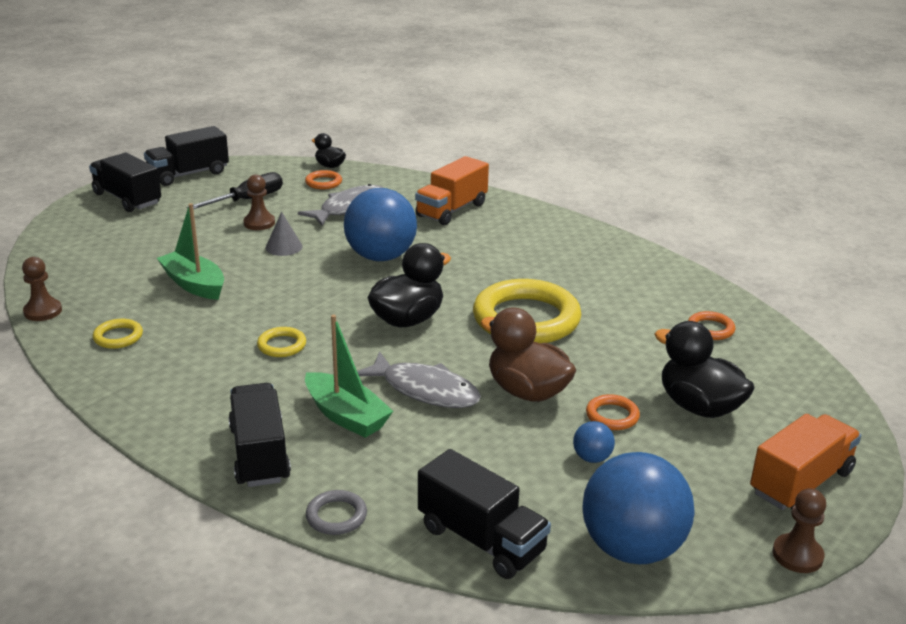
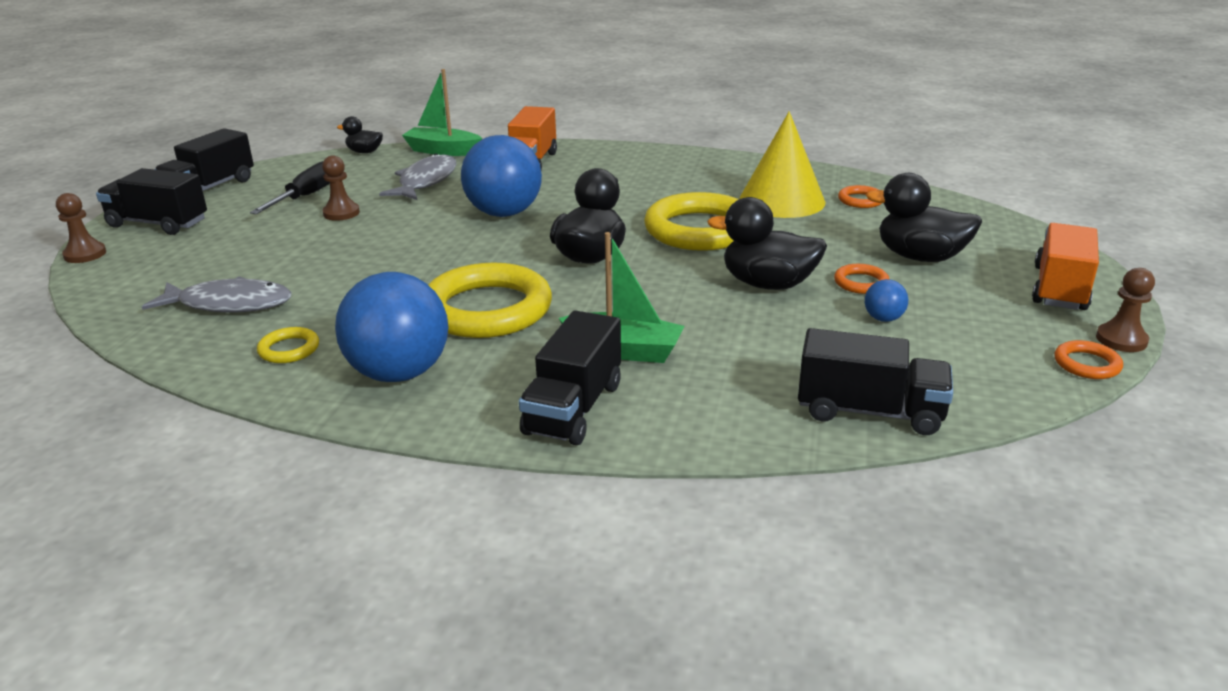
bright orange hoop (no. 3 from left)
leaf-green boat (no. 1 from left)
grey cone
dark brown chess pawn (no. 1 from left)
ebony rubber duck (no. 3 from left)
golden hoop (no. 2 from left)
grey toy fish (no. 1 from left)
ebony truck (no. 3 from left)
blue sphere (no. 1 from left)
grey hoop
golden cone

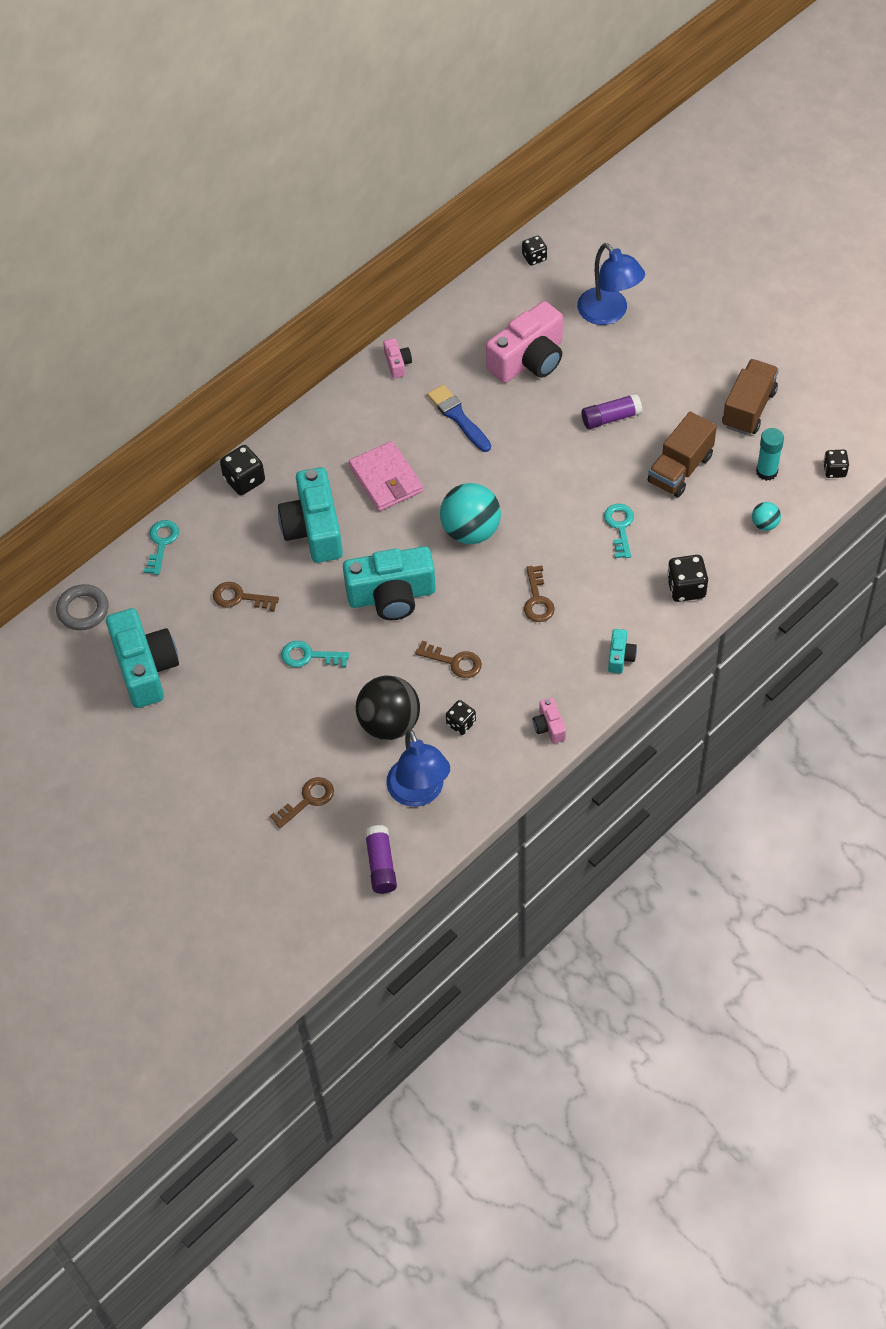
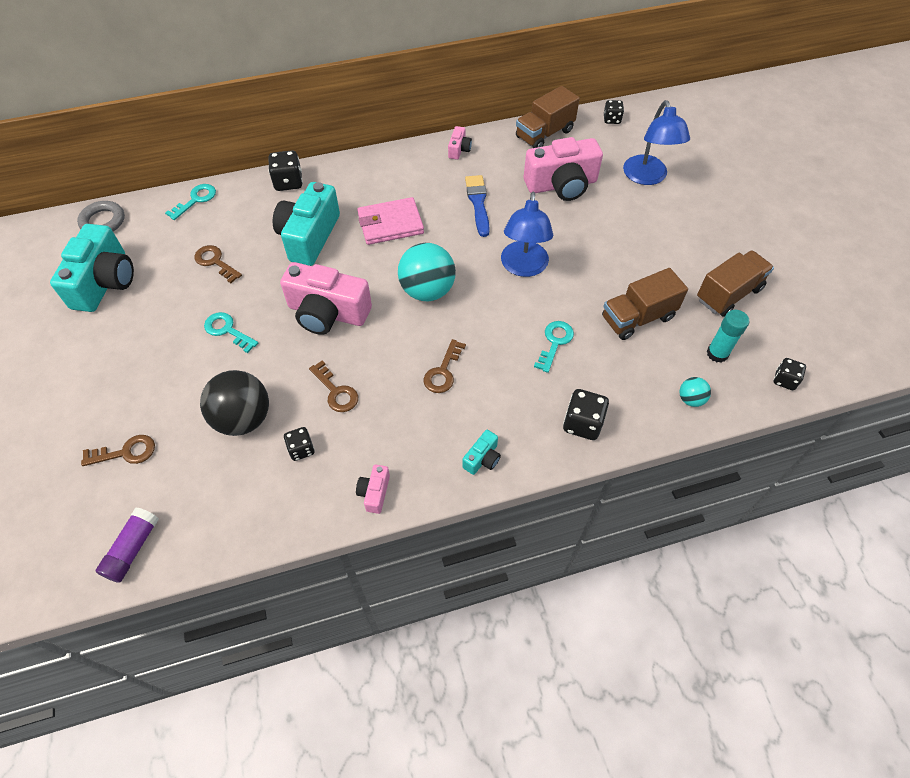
purple stick of glue (no. 2 from left in the first image)
rose-pink wallet
rose-pink photo camera (no. 1 from left)
blue lamp (no. 1 from left)
dark brown truck (no. 1 from left)

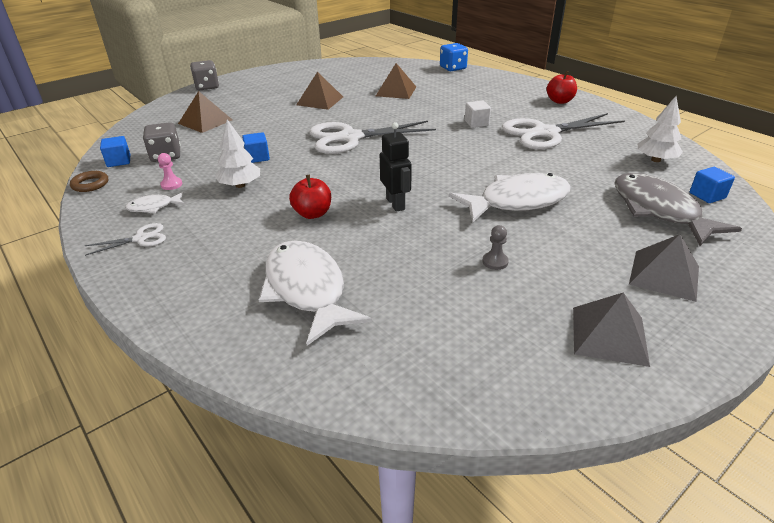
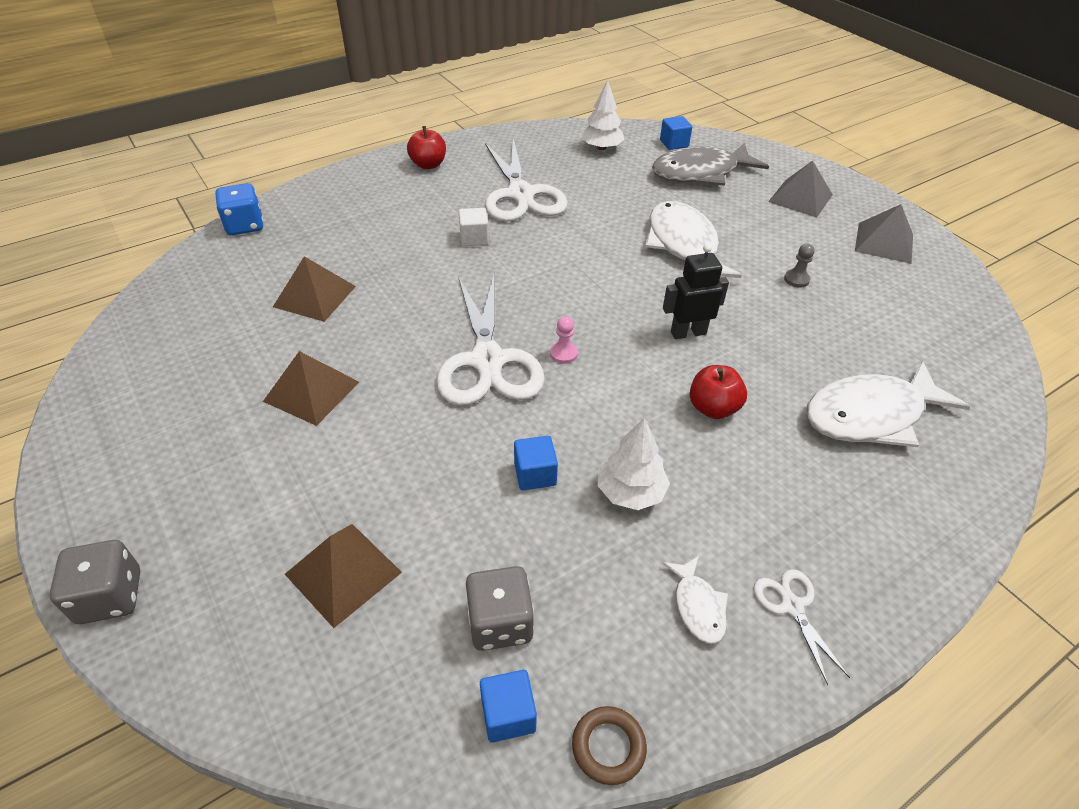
rose-pink chess pawn

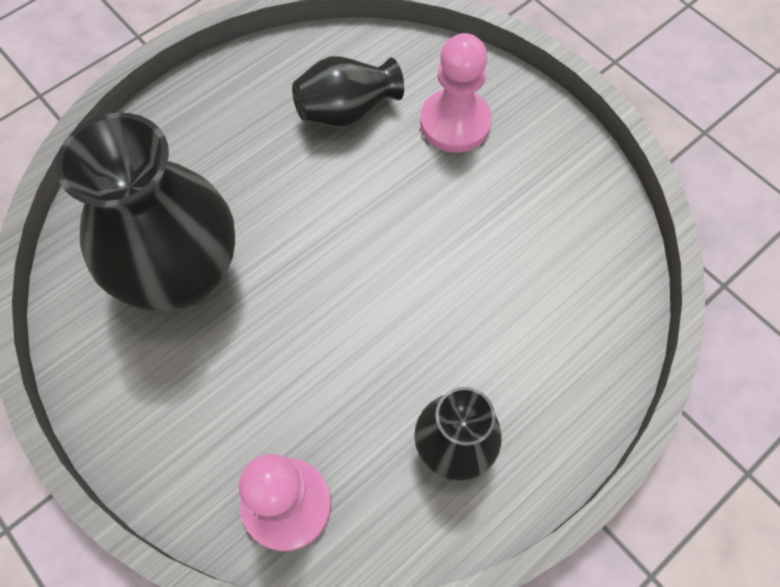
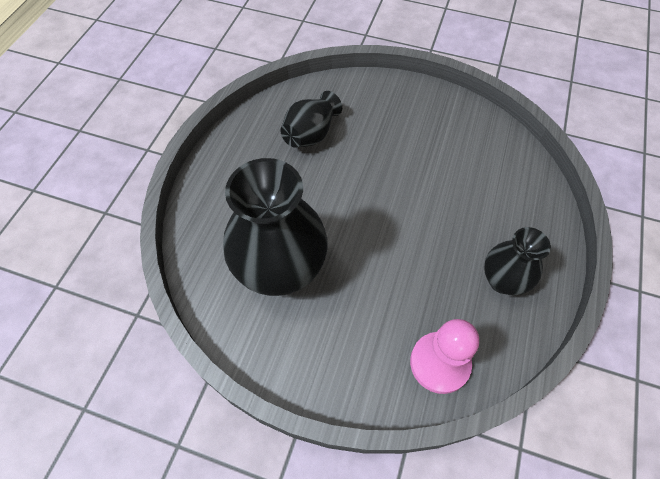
rose-pink chess pawn (no. 2 from left in the first image)

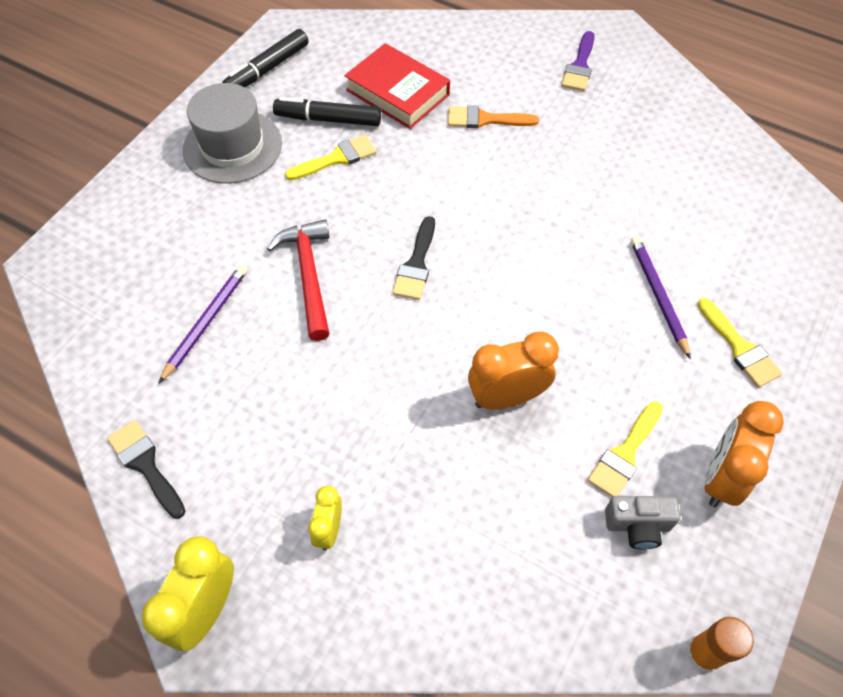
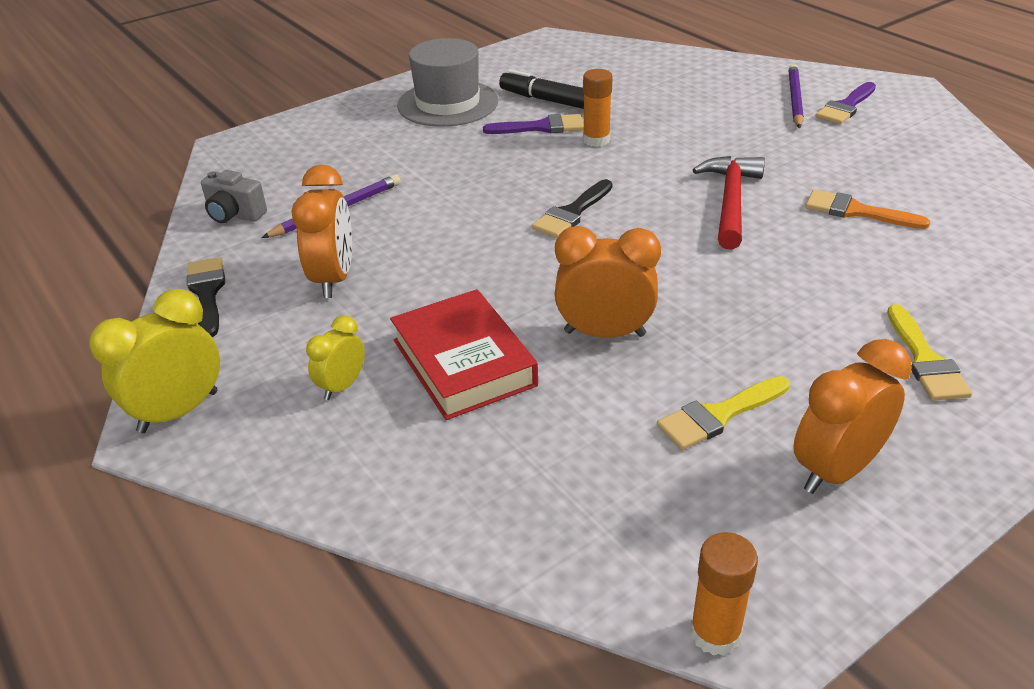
ebony marker pen (no. 1 from left in the first image)
red hardback
bright orange paintbrush
purple paintbrush (no. 1 from left)
red claw hammer
purple pencil (no. 2 from left)
grey photo camera
bright orange stick of glue (no. 1 from left)
bright orange alarm clock (no. 1 from left)

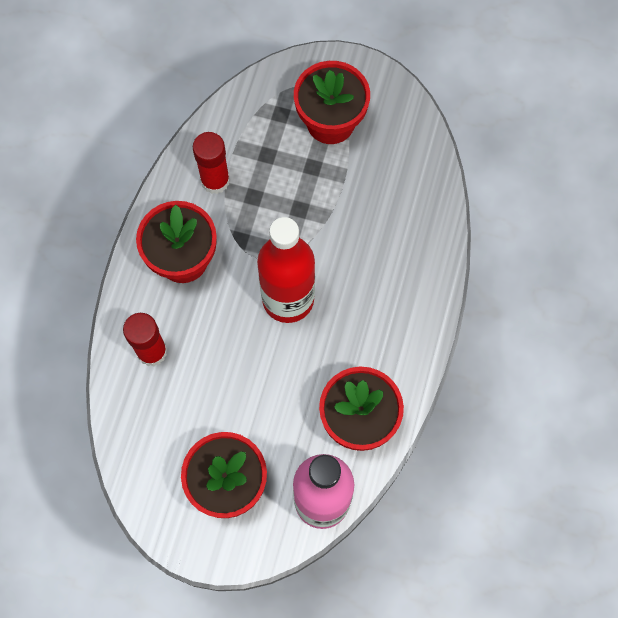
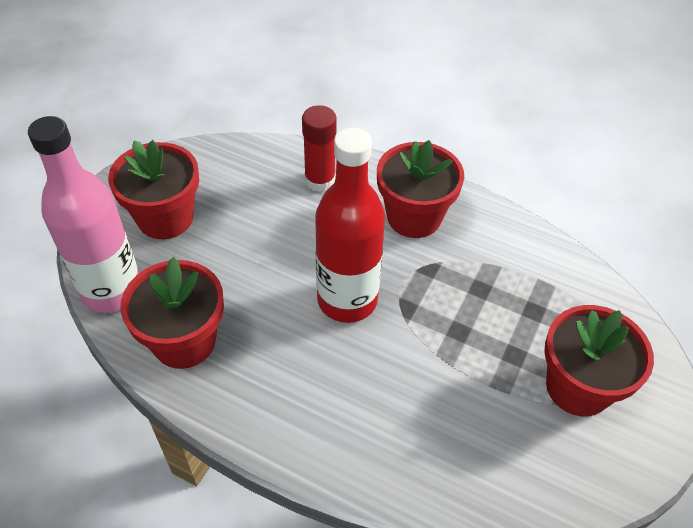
red stick of glue (no. 2 from left in the first image)

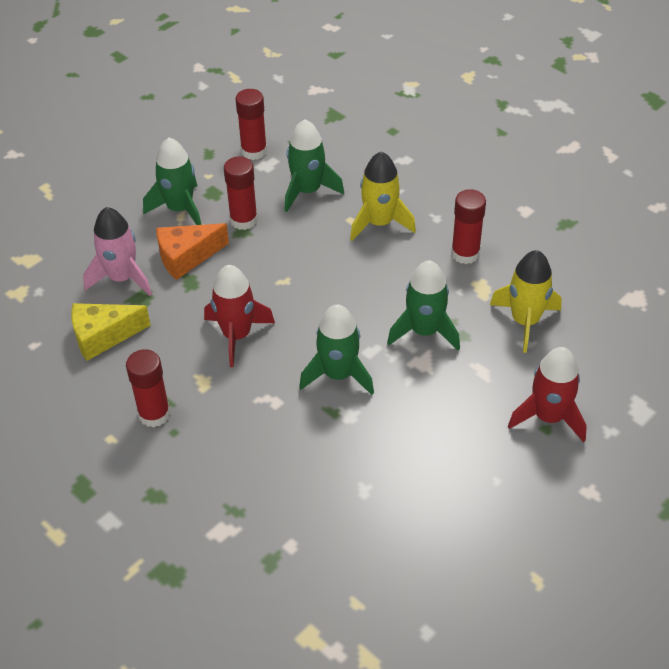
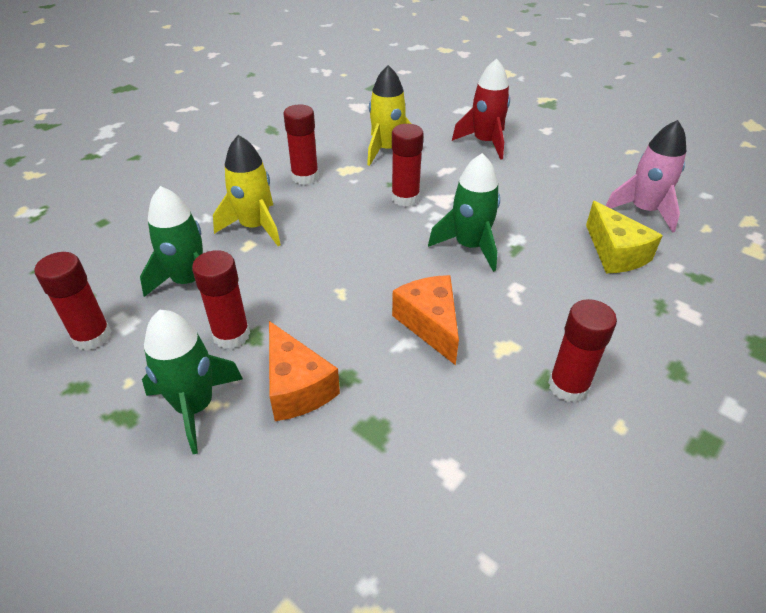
rose-pink spaceship
red stick of glue (no. 4 from left)
bright orange piece of cheese (no. 2 from left)
golden piece of cheese

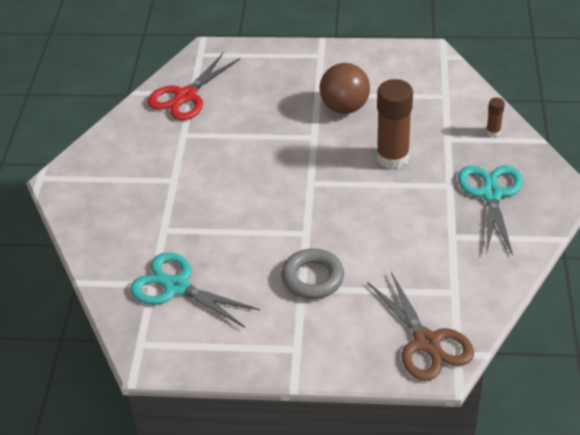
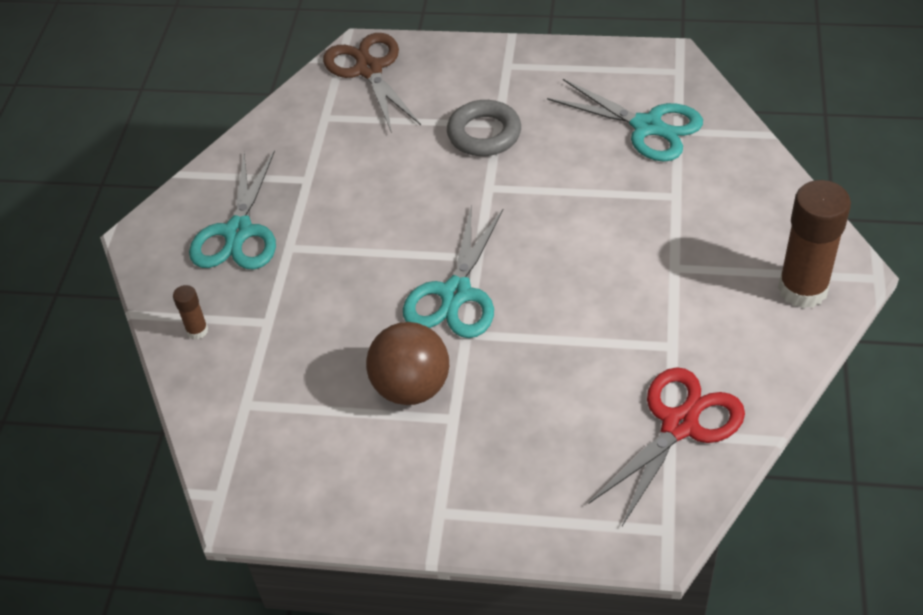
dark brown stick of glue (no. 2 from left)
teal scissors (no. 2 from left)

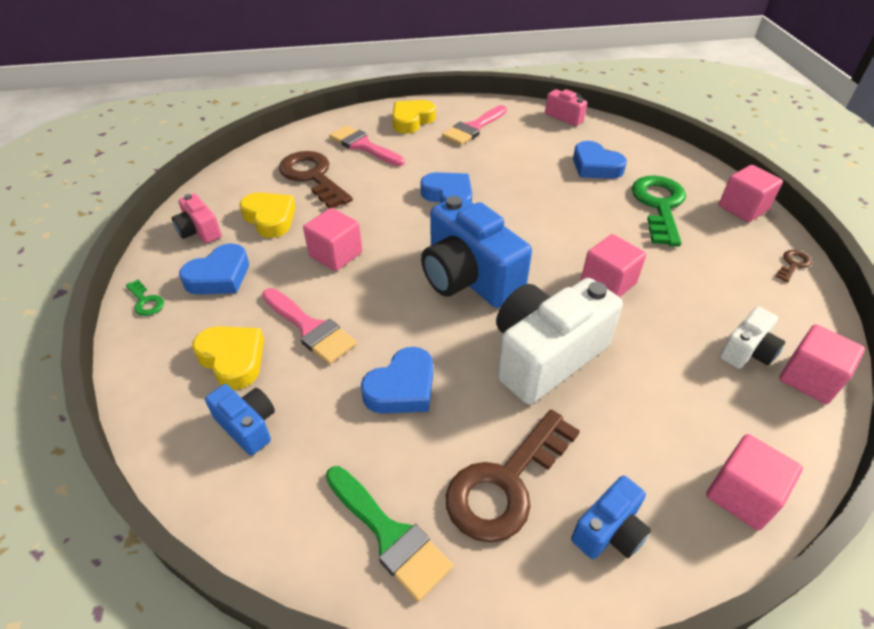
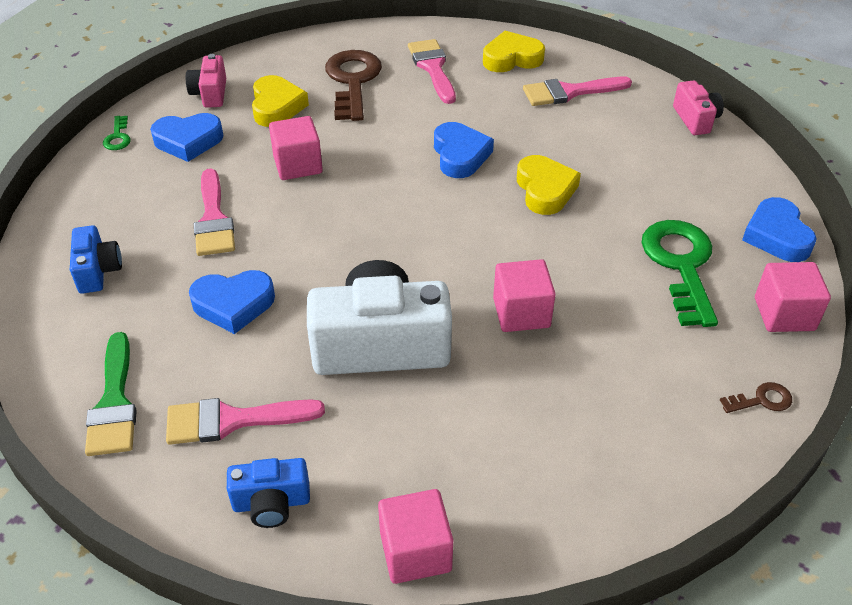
blue love heart (no. 4 from left)
leaf-green door key (no. 2 from left)
blue photo camera (no. 2 from left in the first image)
snow-white photo camera (no. 2 from left in the first image)
rose-pink block (no. 5 from left in the first image)
golden love heart (no. 3 from left)
rose-pink paintbrush (no. 2 from left)

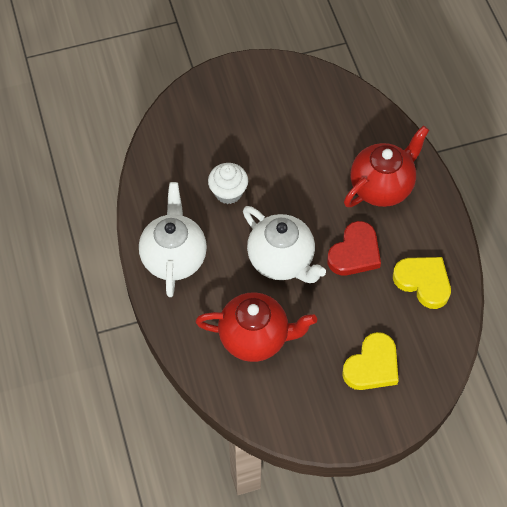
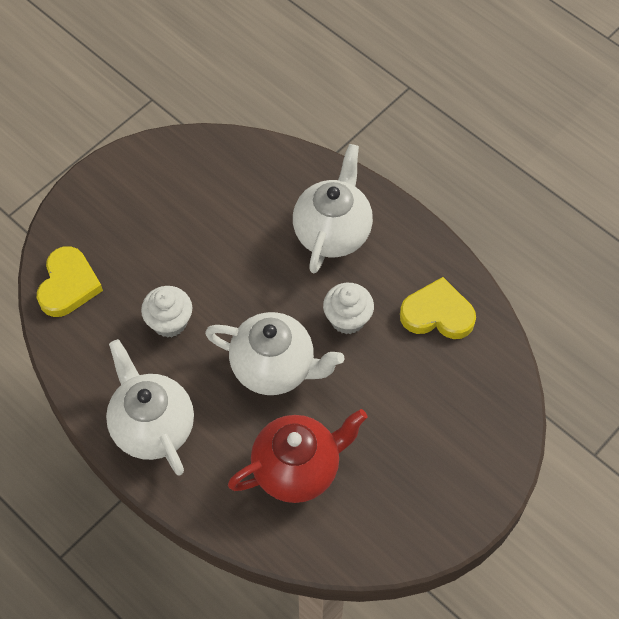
snow-white china teapot (no. 3 from left)
snow-white muffin (no. 2 from left)
golden love heart (no. 1 from left)

